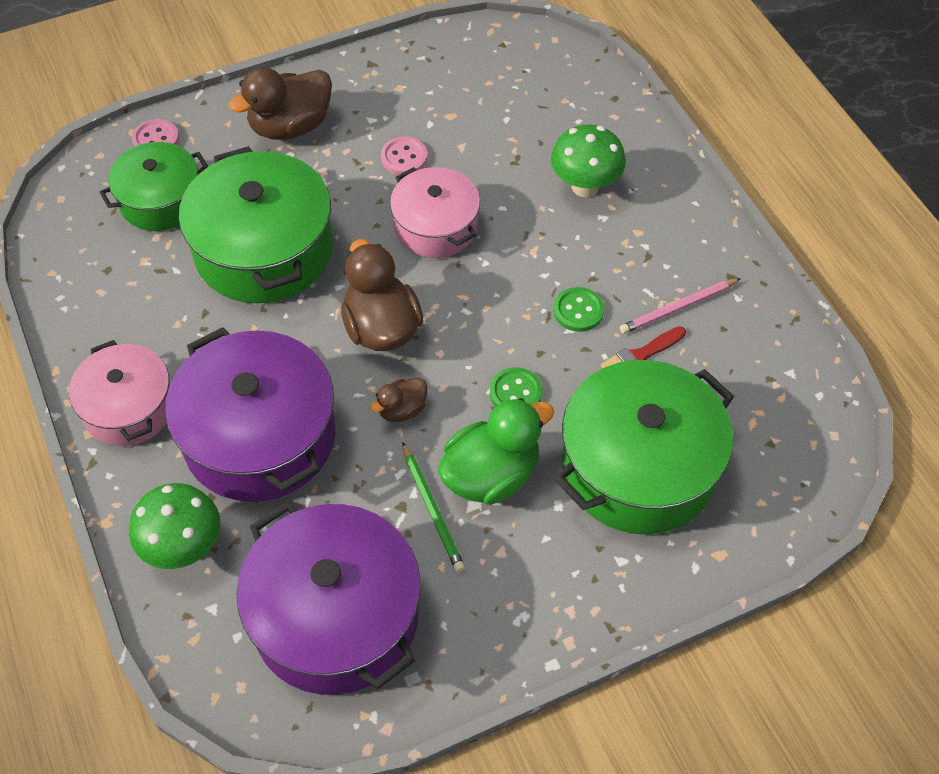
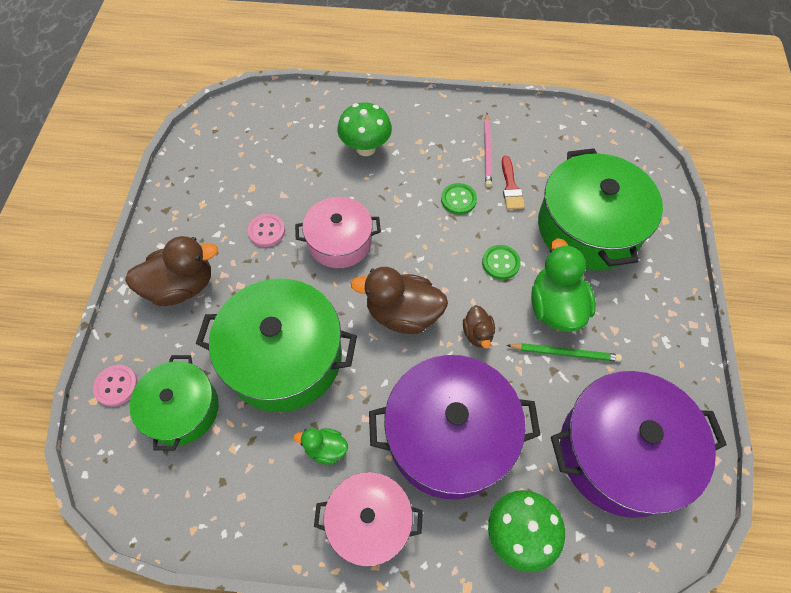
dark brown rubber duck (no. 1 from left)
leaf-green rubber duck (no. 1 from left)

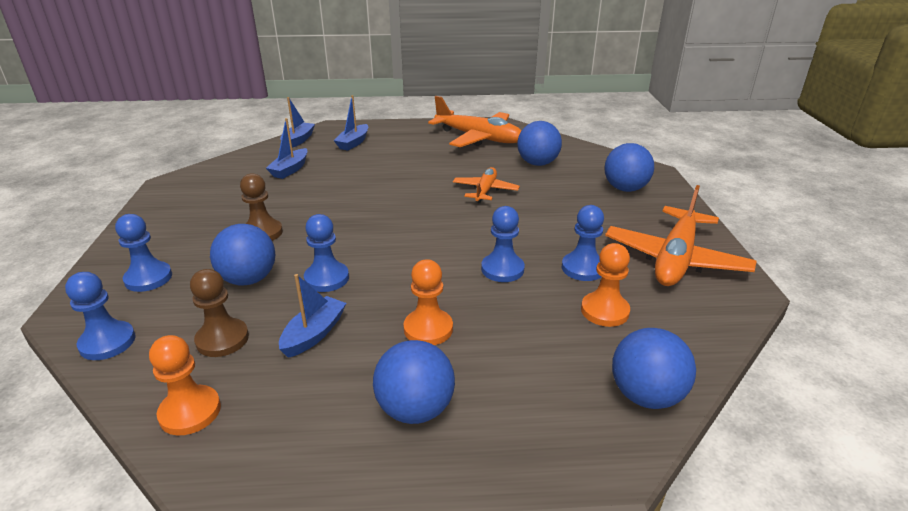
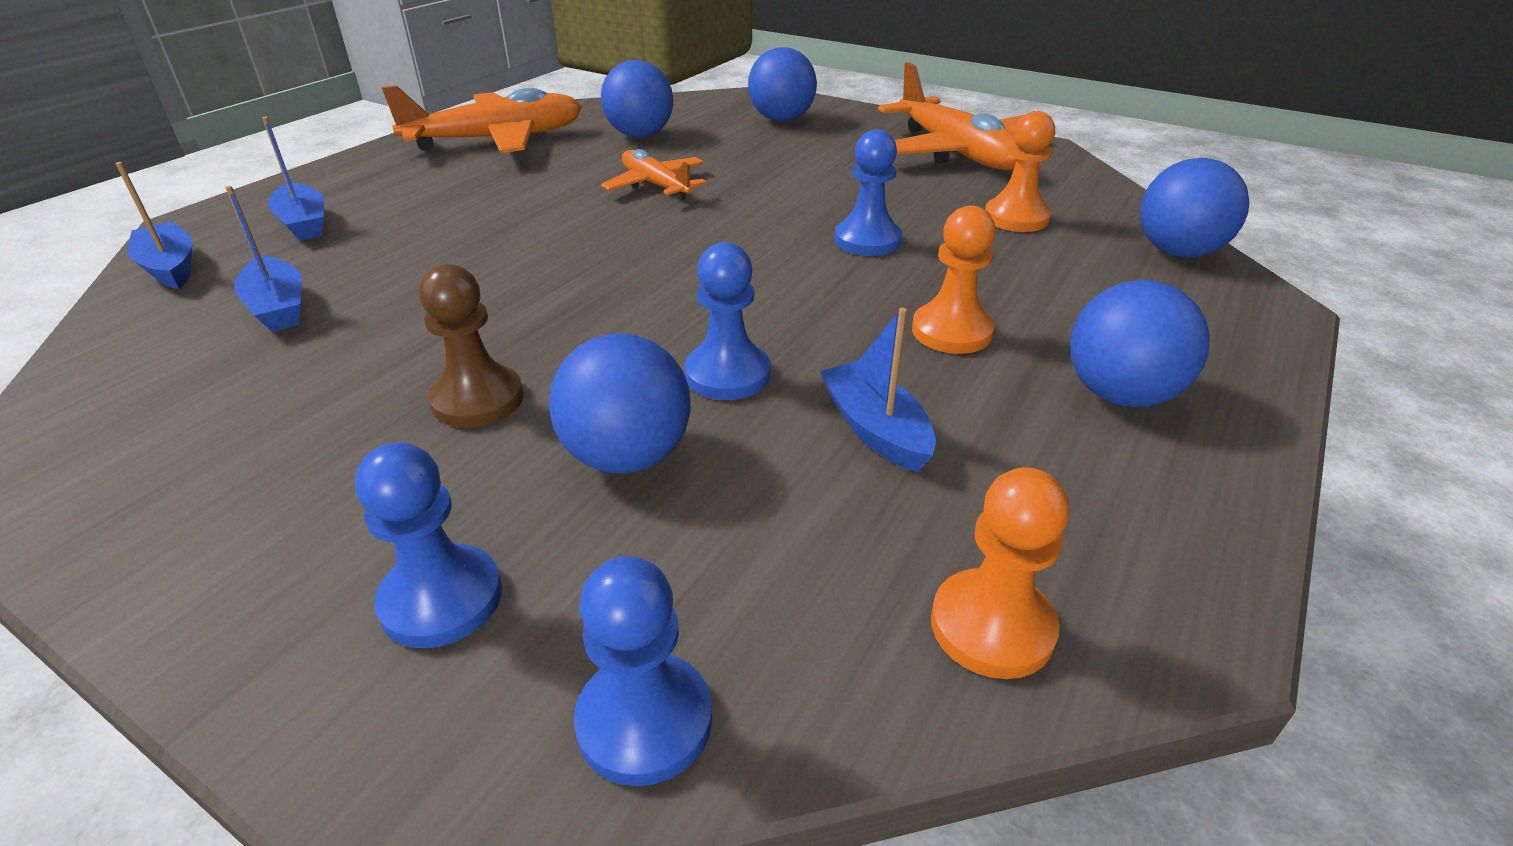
blue chess pawn (no. 5 from left in the first image)
dark brown chess pawn (no. 1 from left in the first image)

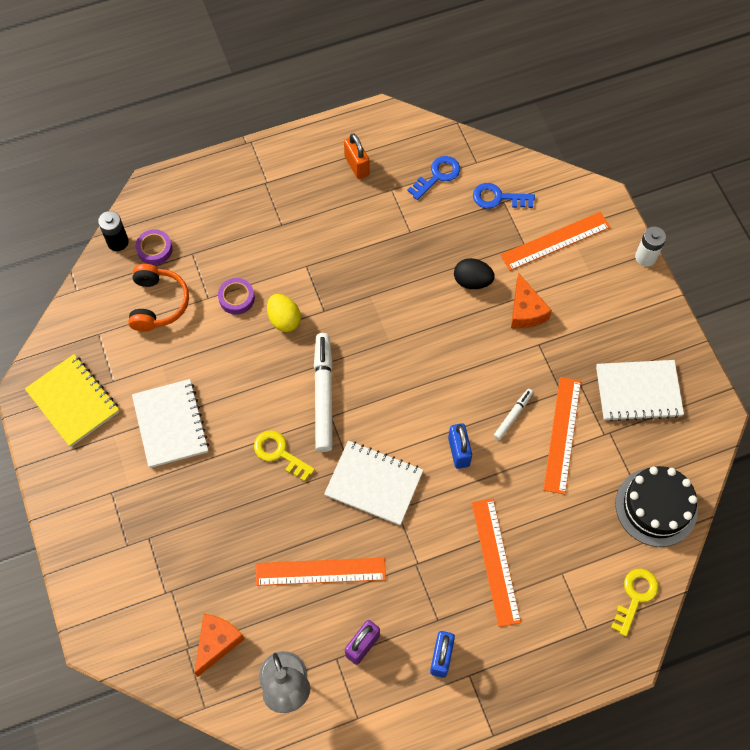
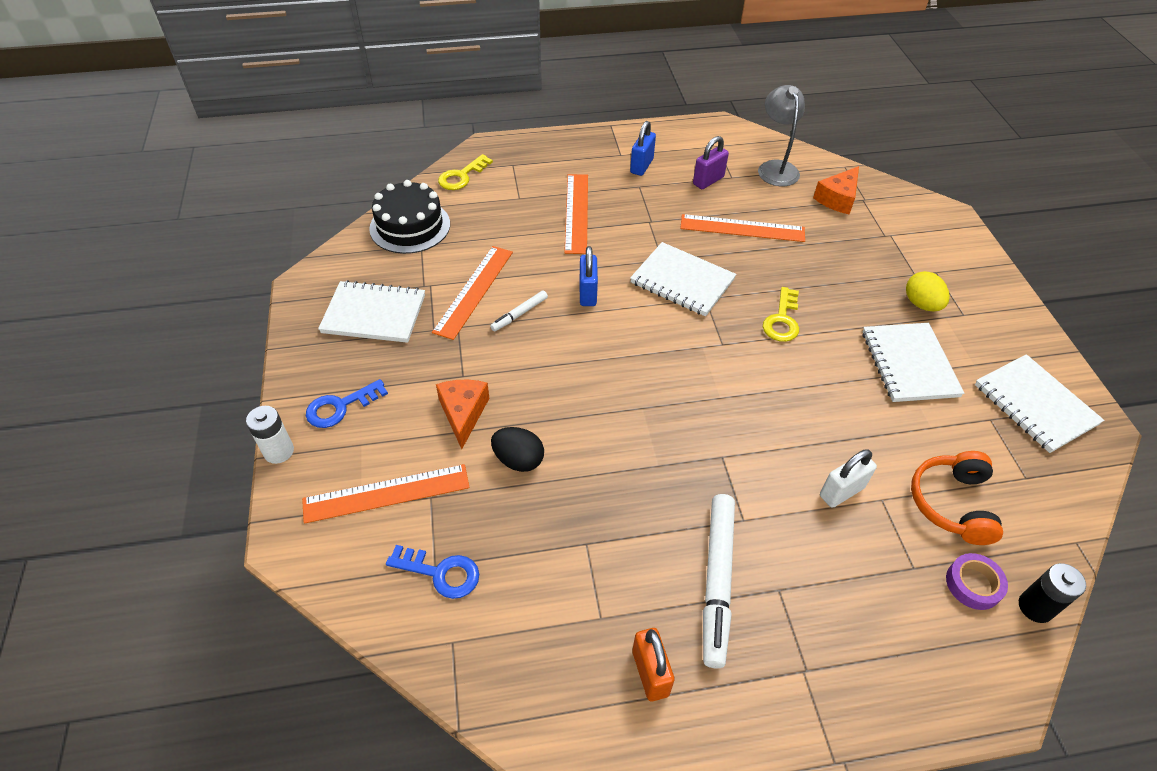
blue door key (no. 1 from left)
snow-white small lock
golden egg
snow-white marker pen (no. 2 from left)
snow-white notebook (no. 4 from left)
golden door key (no. 2 from left)

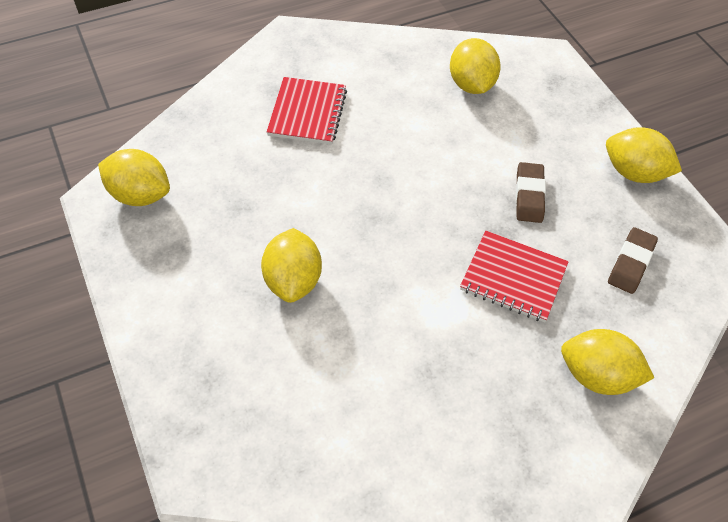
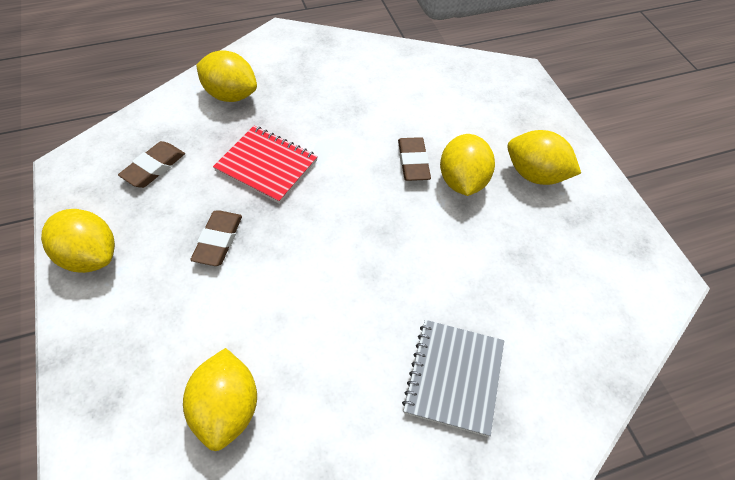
grey notebook
golden lemon (no. 5 from left)
dark brown gum eraser (no. 3 from left)

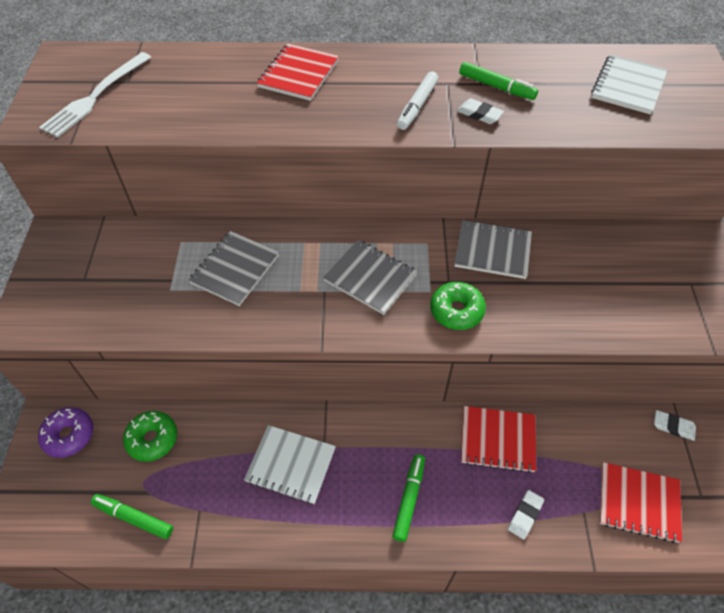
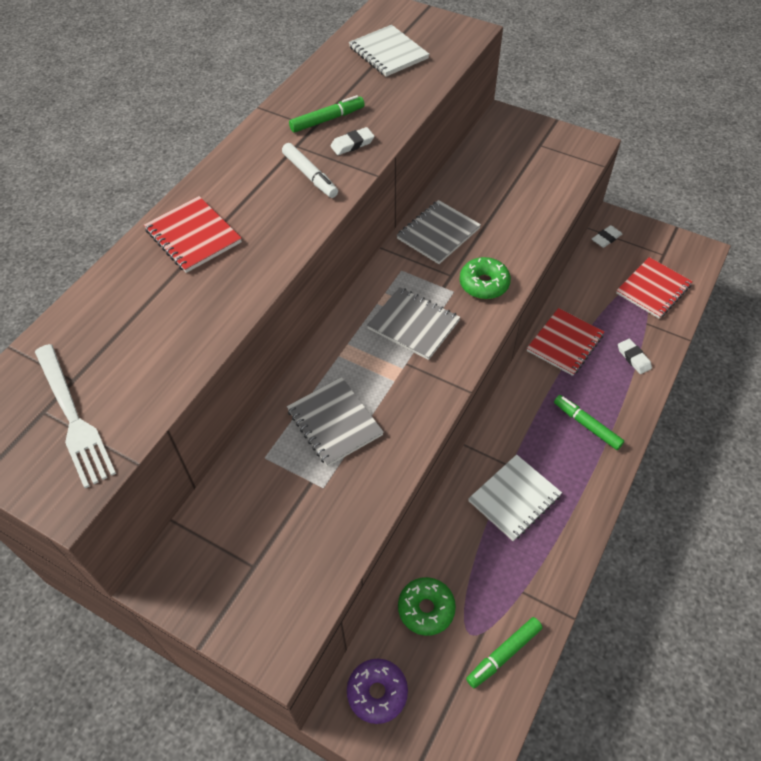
grey notebook (no. 2 from left)

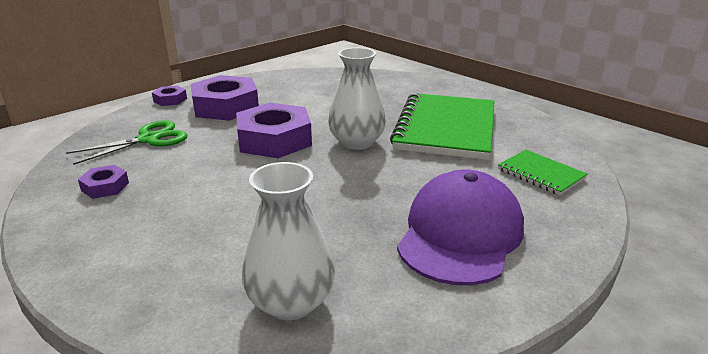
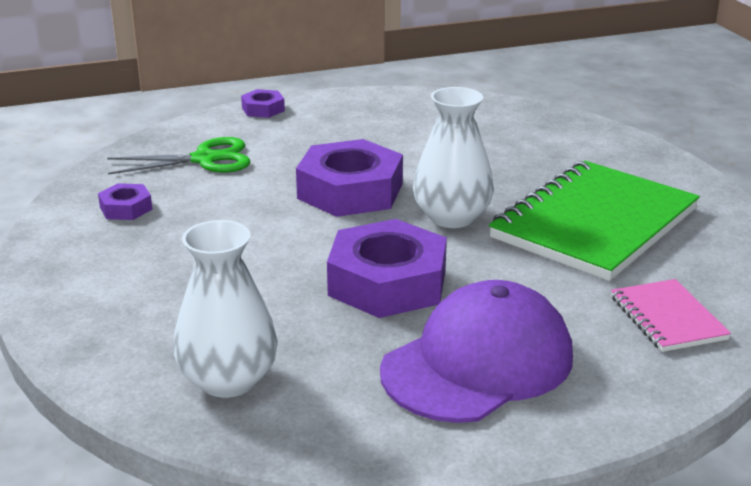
purple nut (no. 4 from left)
rose-pink notebook

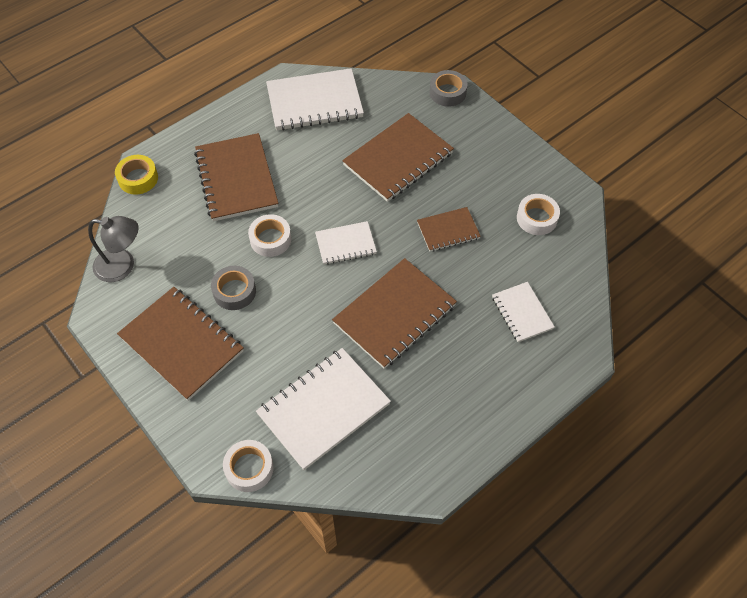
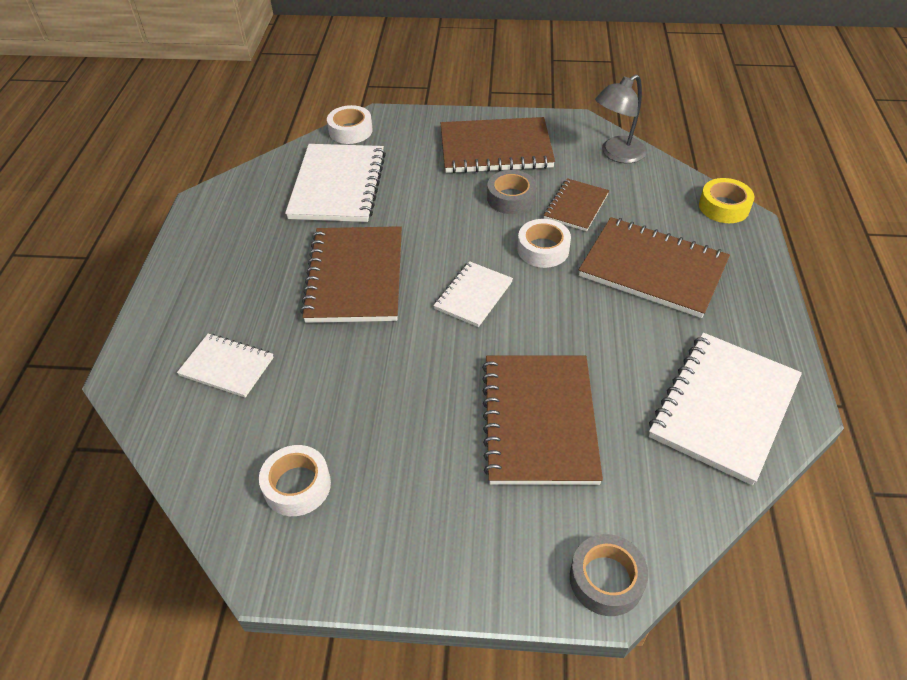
dark brown notebook (no. 4 from left)

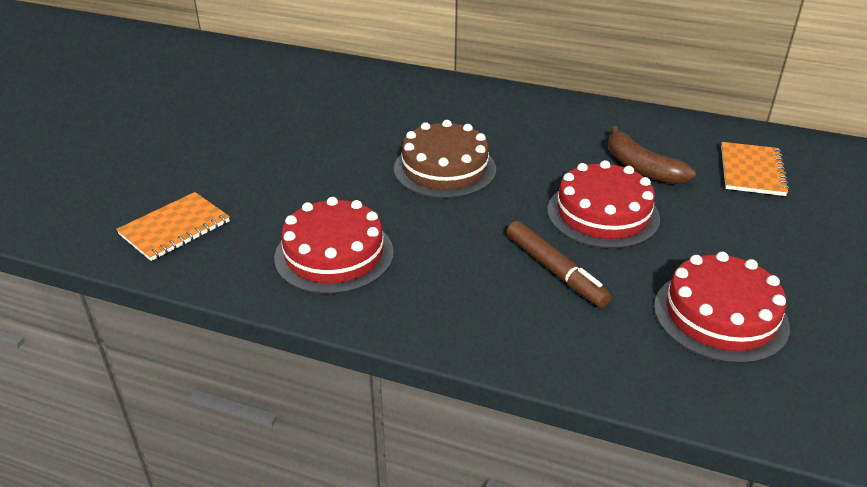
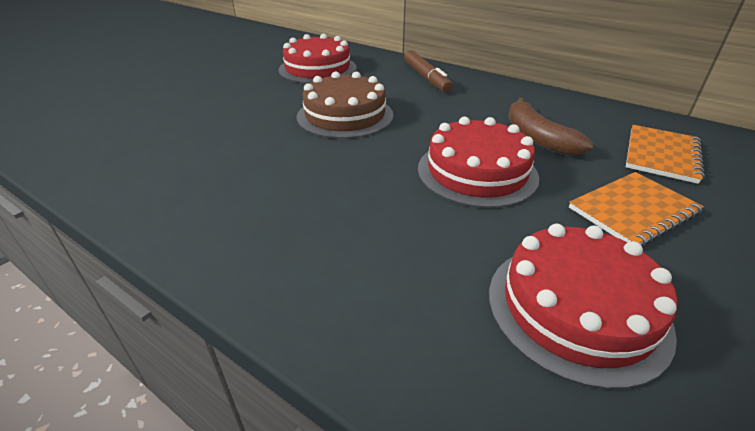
bright orange notebook (no. 1 from left)
red cake (no. 1 from left)
dark brown marker pen

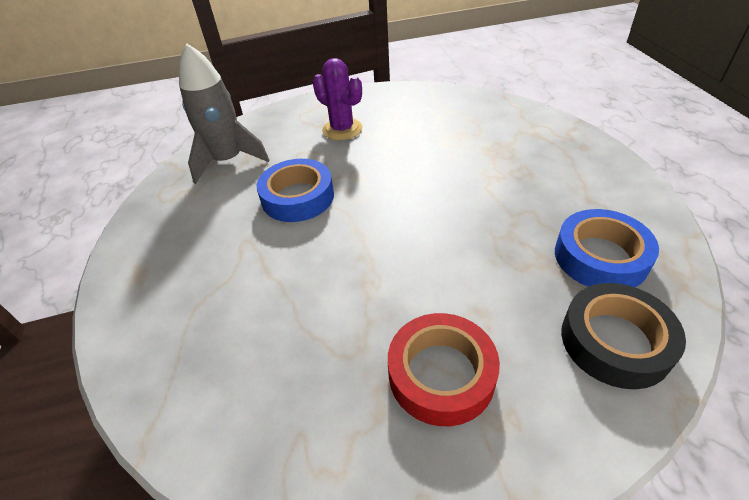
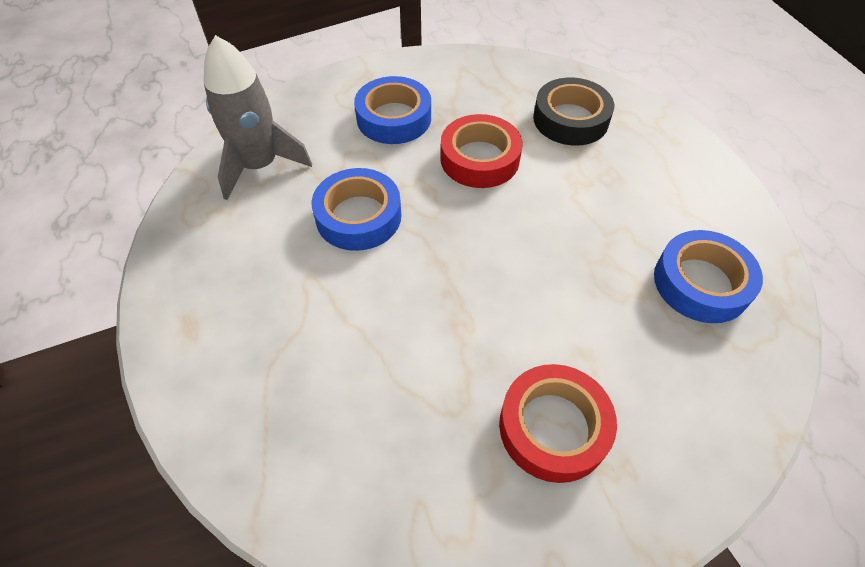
blue roll of tape (no. 2 from left)
ebony roll of tape
red roll of tape (no. 1 from left)

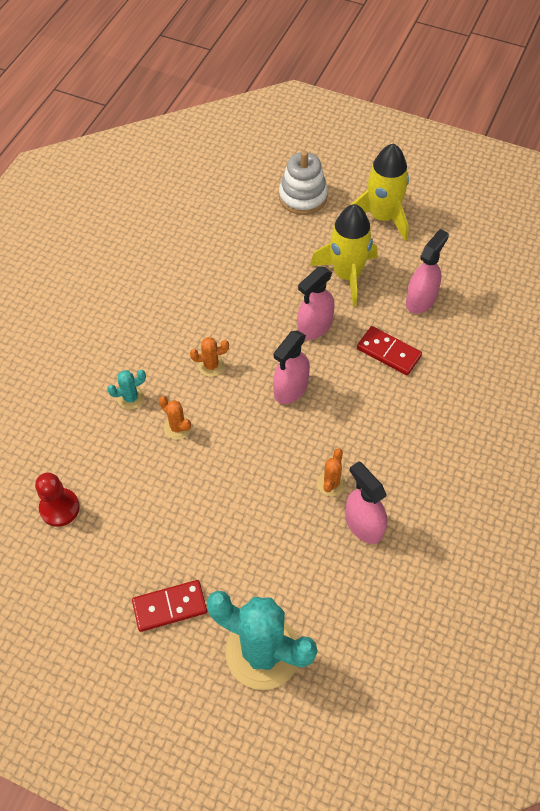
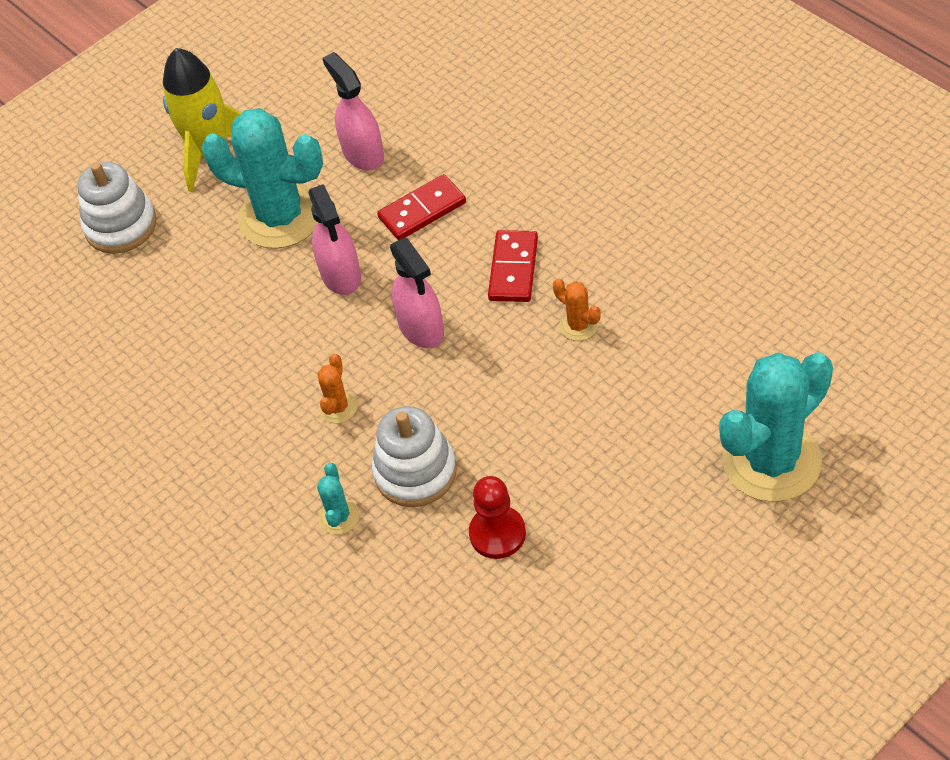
teal cactus (no. 1 from left)
snow-white stacking toy (no. 2 from left)
rose-pink sprayer (no. 3 from left in the first image)
red chess pawn
red domino piece (no. 2 from left)

